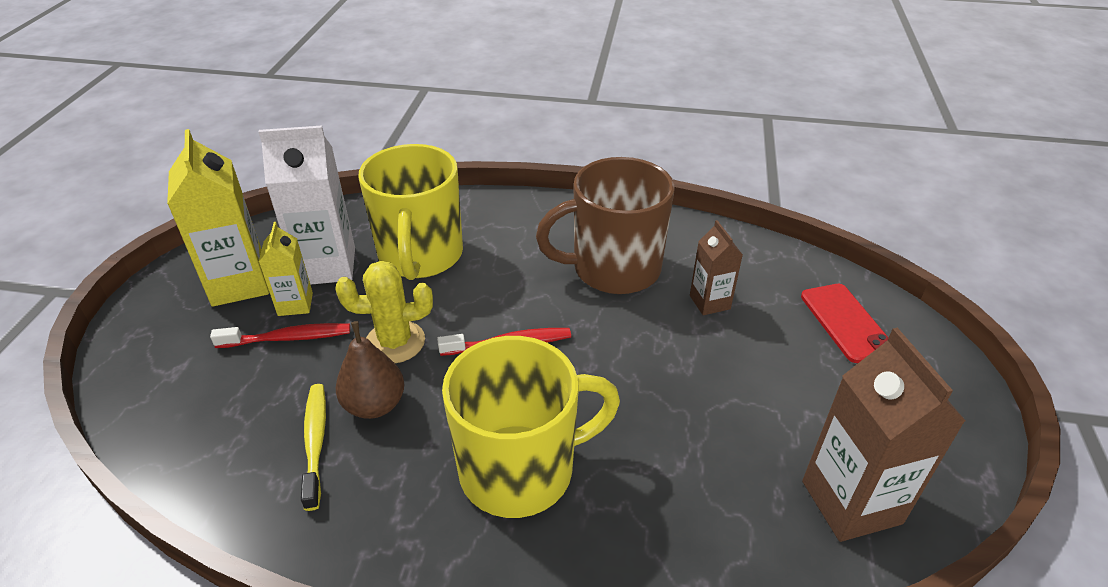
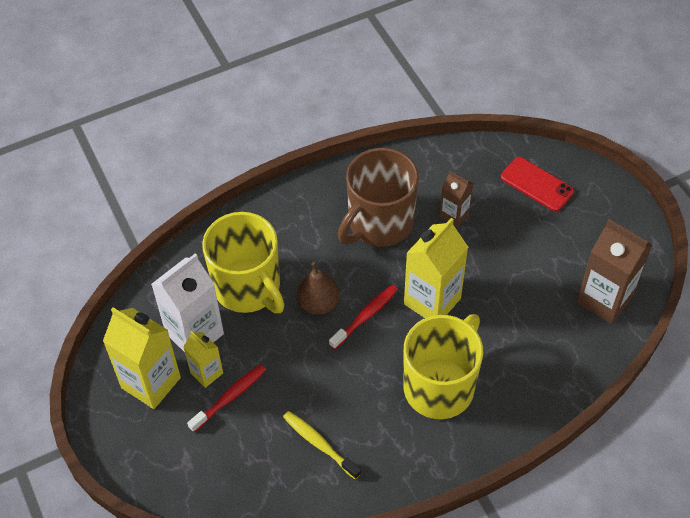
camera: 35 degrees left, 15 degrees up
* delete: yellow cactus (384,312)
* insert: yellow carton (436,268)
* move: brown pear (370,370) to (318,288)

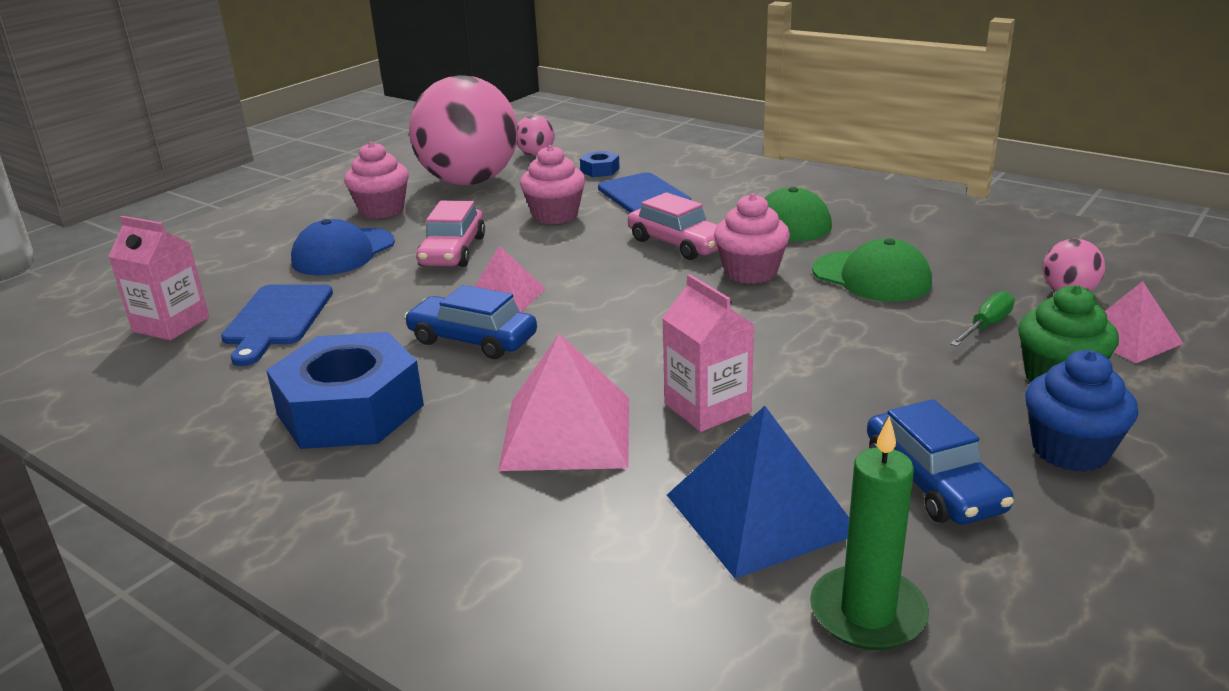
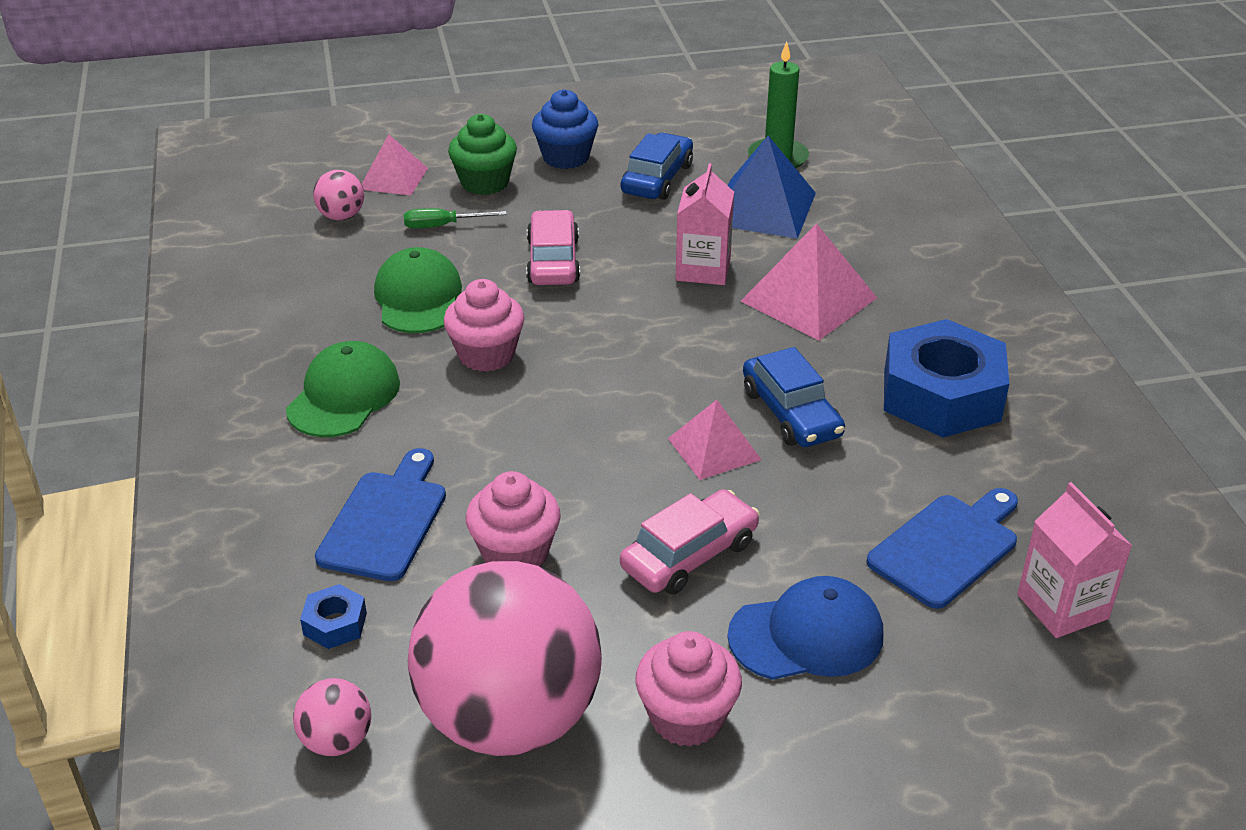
camera: 140 degrees left, 10 degrees up
* move: pink car (673,226) to (553,247)

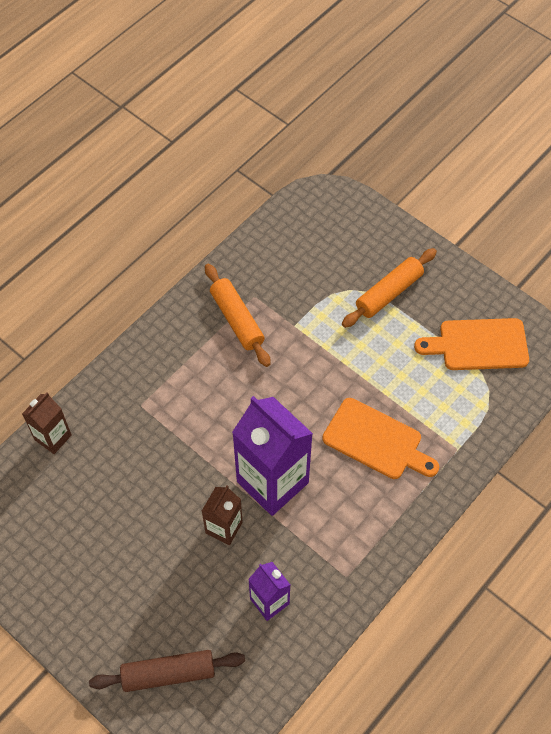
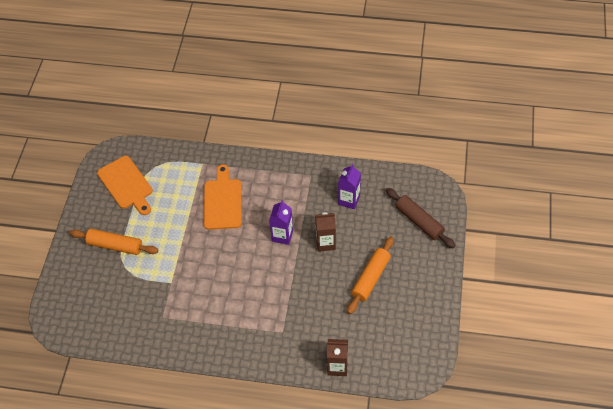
camera: 120 degrees left, 5 degrees down
* move: orange rolling pin (238,315) to (370,275)
* resize: purple carton (272,456) = (281,222) x0.52

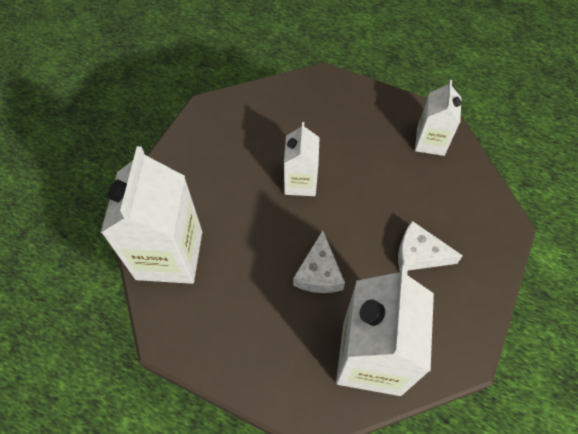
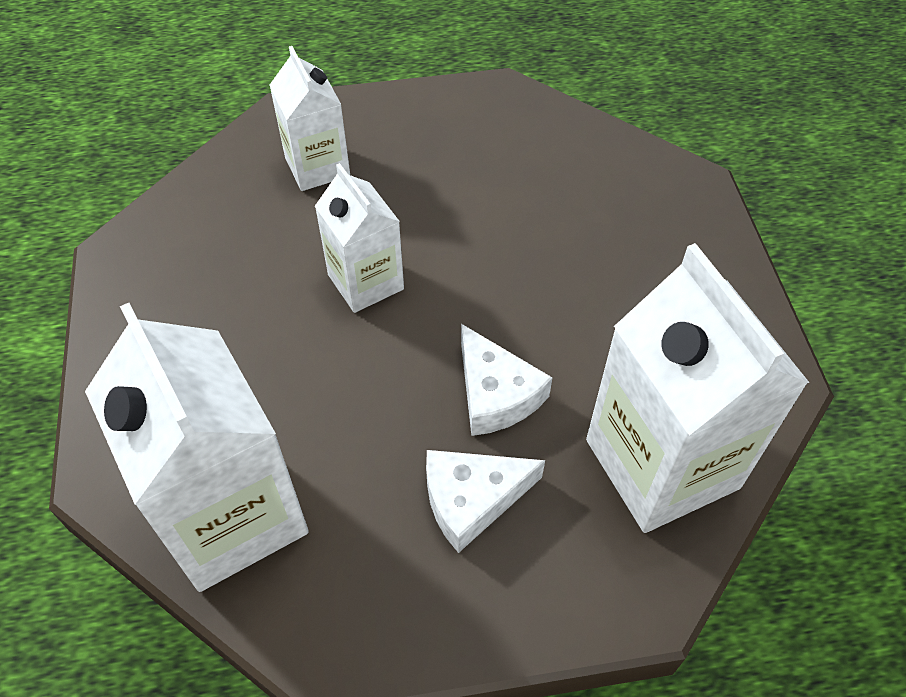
camera: 35 degrees left, 5 degrees down
* move: white cheese (430,246) to (485,501)
* move: white carton (438,118) to (310,118)

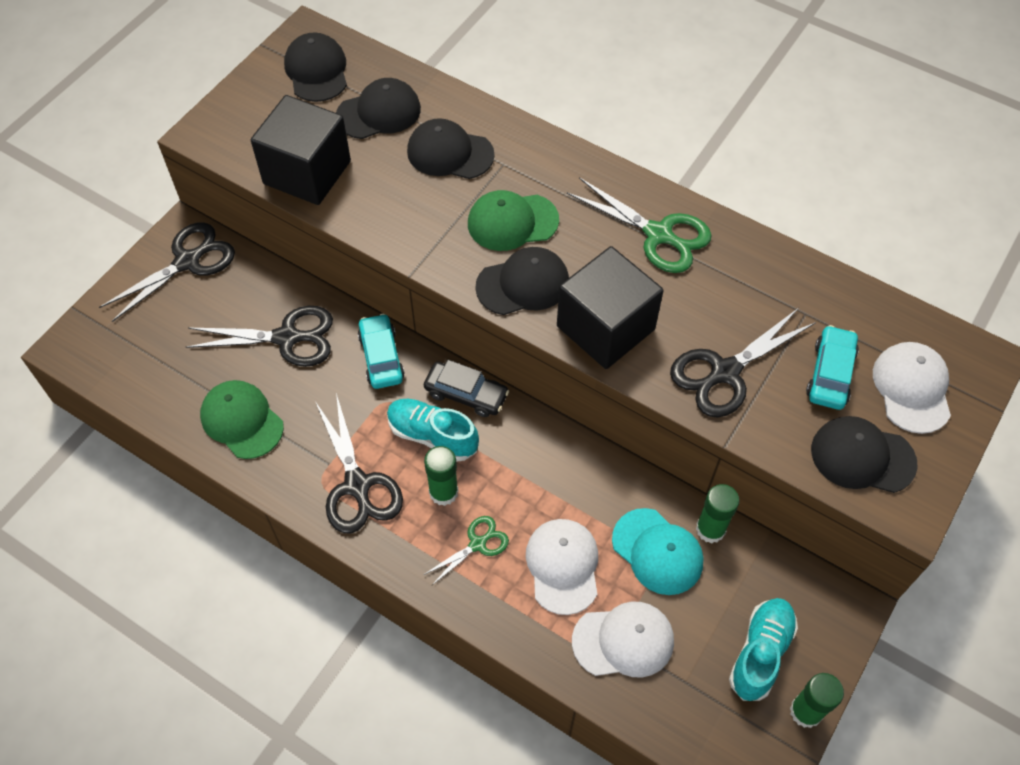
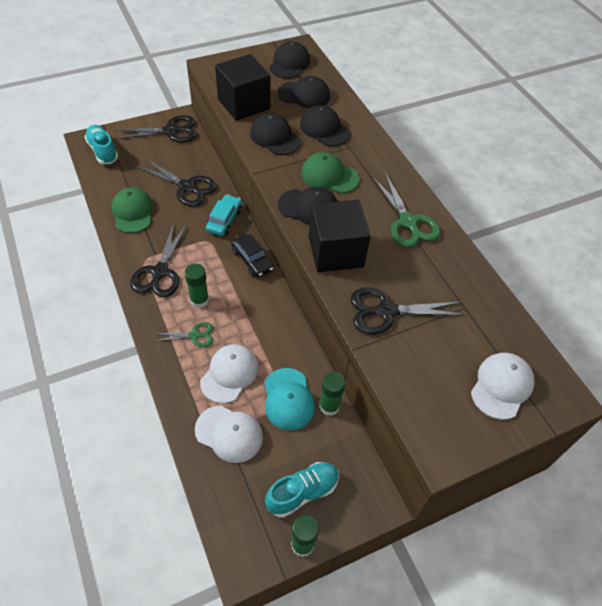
camera: 30 degrees right, 5 degrees down
* delete: turquoise car (832,367)
* move: turquoise shoe (433,430) to (101,144)
* move: black cap (864,454) to (275,134)

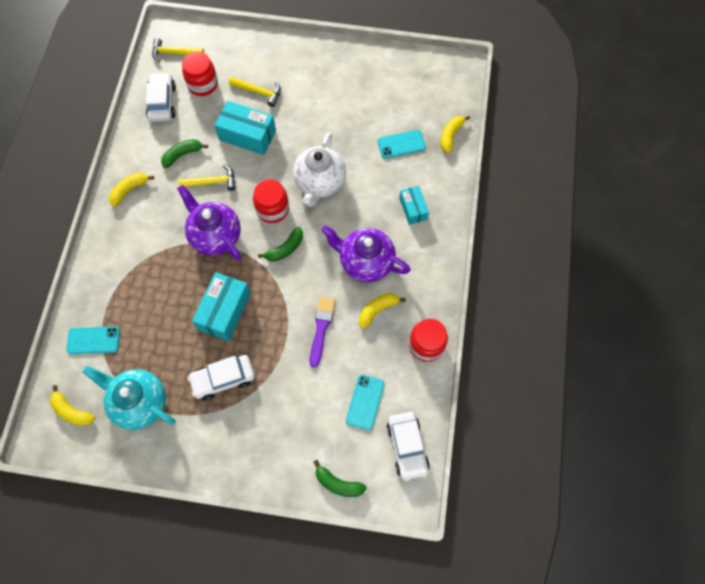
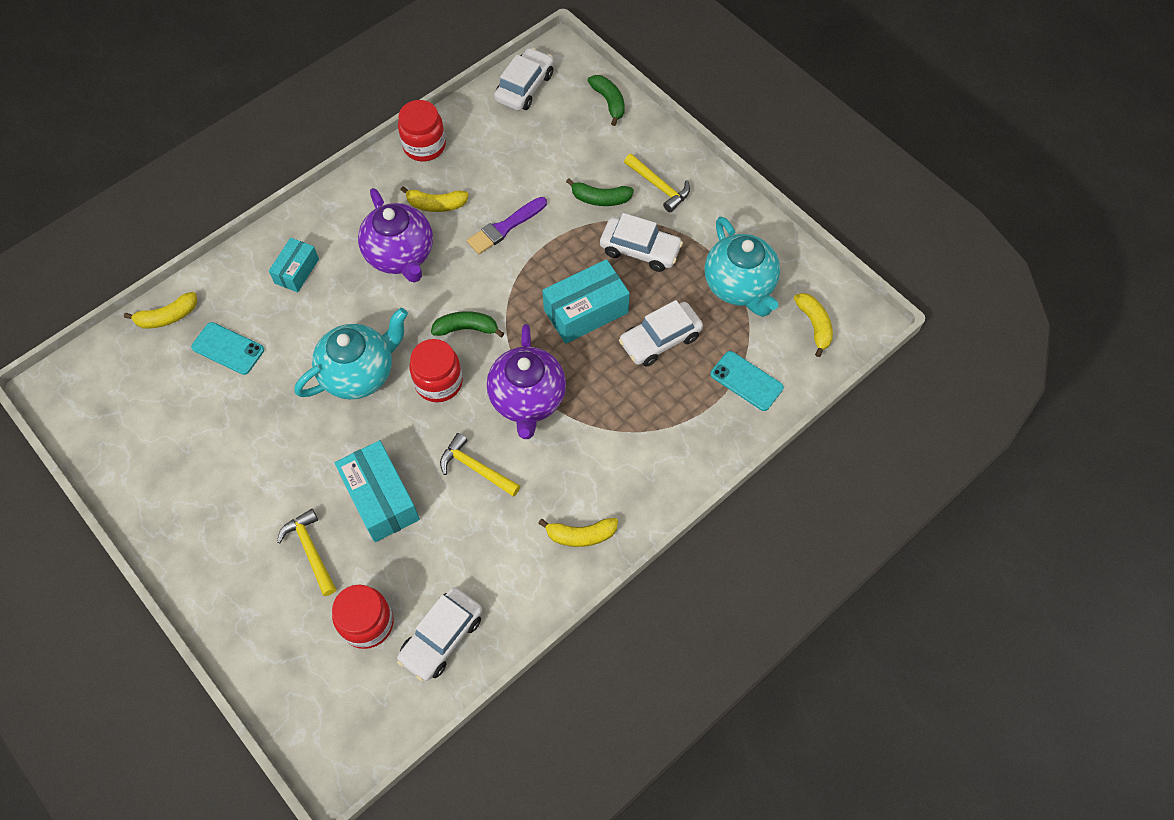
camera: 140 degrees left, 5 degrees down
* delete: turquoise phone (365,402)
* insert: white car (661,333)
* move: yellow hammer (178,50) to (657,183)
* move: green banana (184,153) to (600,192)
* recolor: white teapot (319,169) to turquoise teapot (351,354)

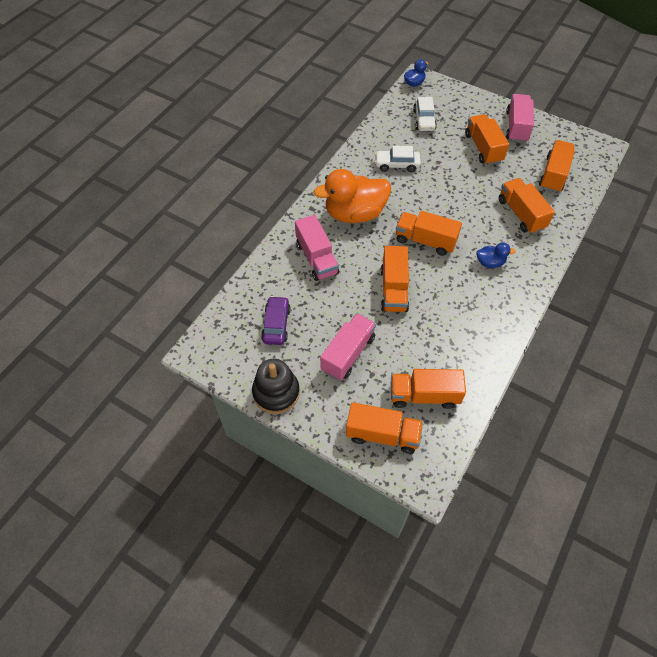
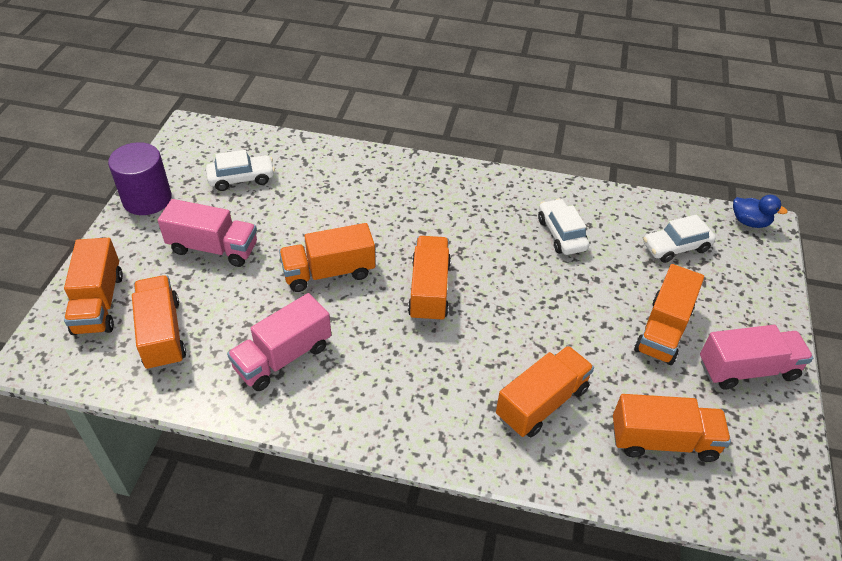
camera: 70 degrees right, 10 degrees down
* delete: orange duck (352,196)
* delete: blue duck (496,255)
* move: pink truck (317,248) to (279,342)
* replace: black stacking toy (276,386) to purple cylinder (140,178)
* recolor: purple car (276,320) to white car (240,170)
* rotate: orange truck (487,139) = (669,314) 150 degrees clockwise

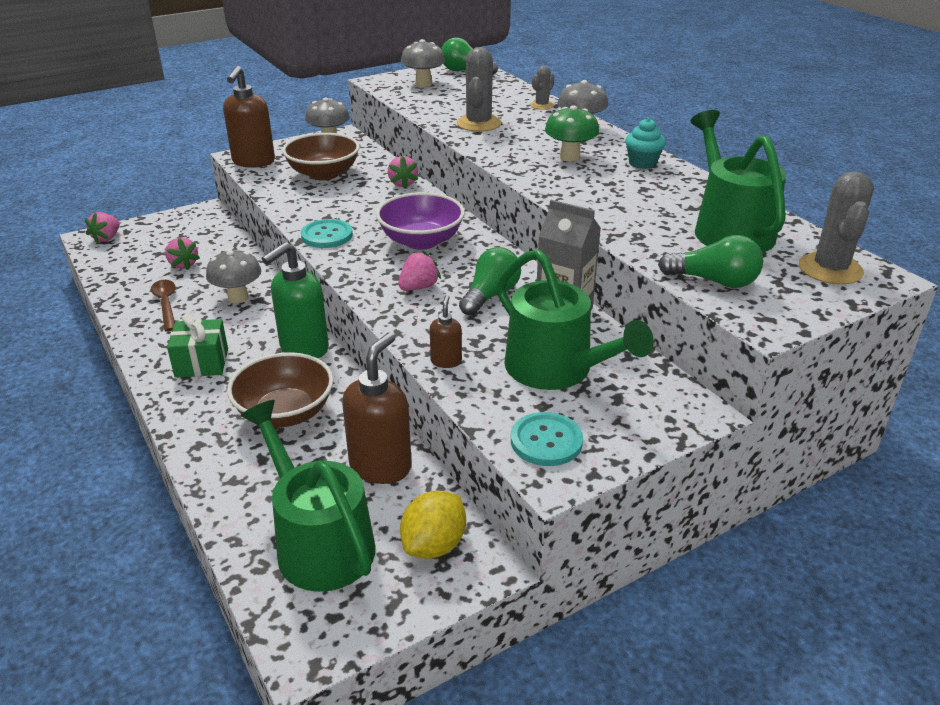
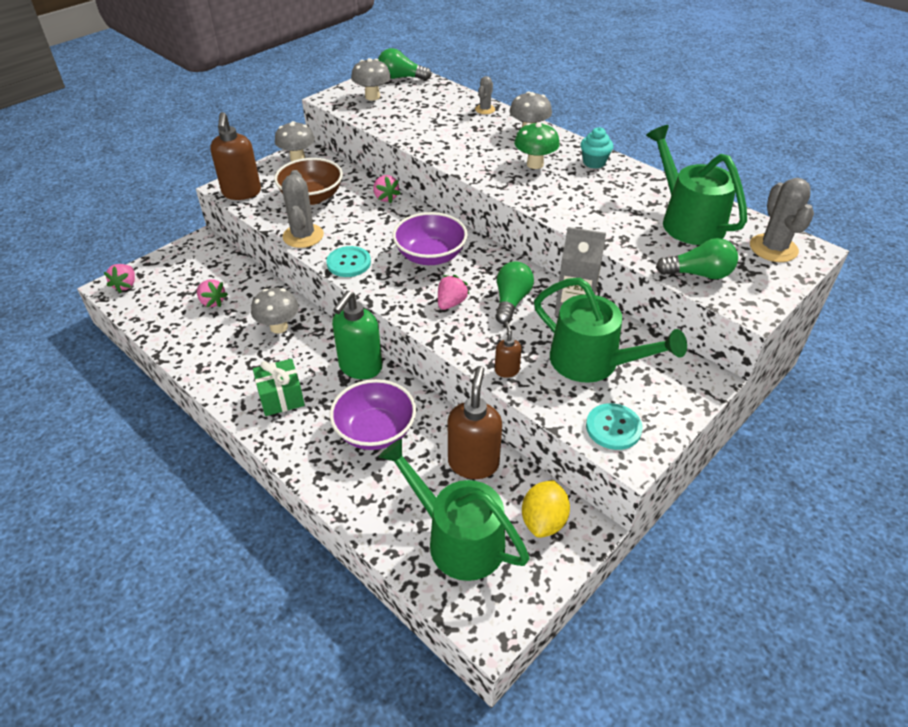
camera: 15 degrees left, 10 degrees up
* delete: brown spoon (163,305)
* move: grey cactus (479,89) to (303,209)
* recolor: brown bowl (280,390) to purple bowl (373,414)

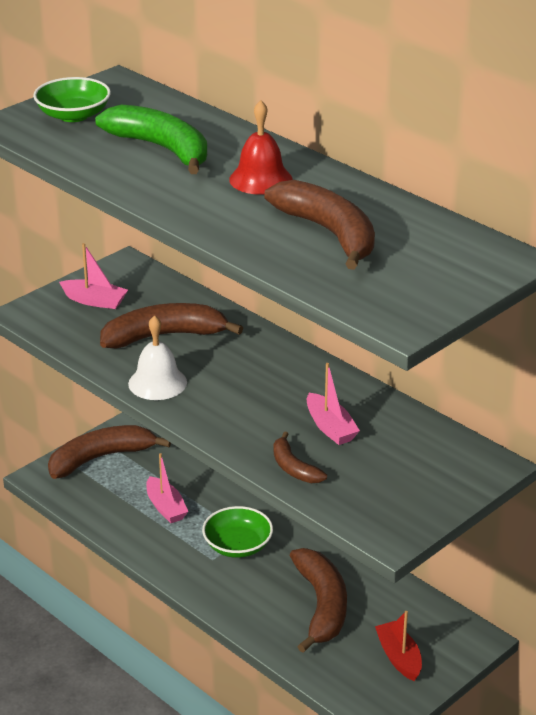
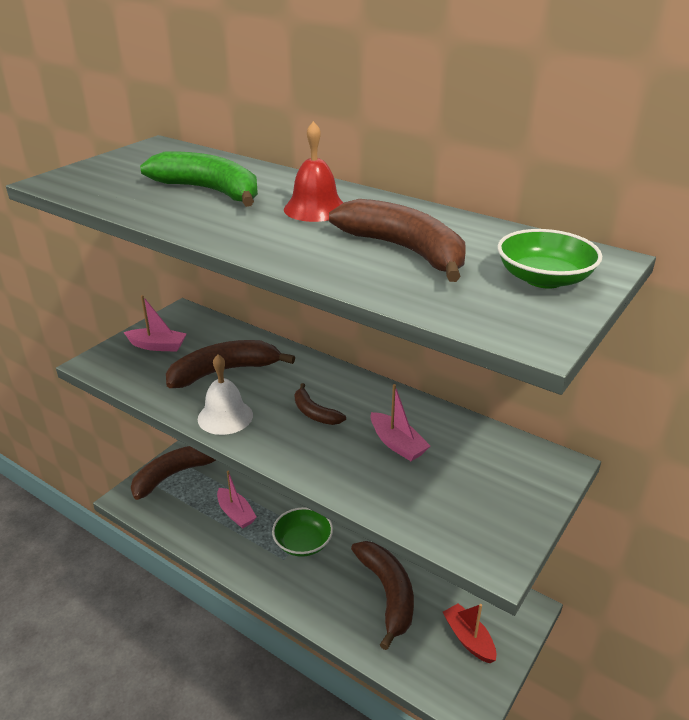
camera: 10 degrees left, 0 degrees up
* move: green bowl (72,99) to (550,259)
* move: brown banana (300,457) to (320,404)

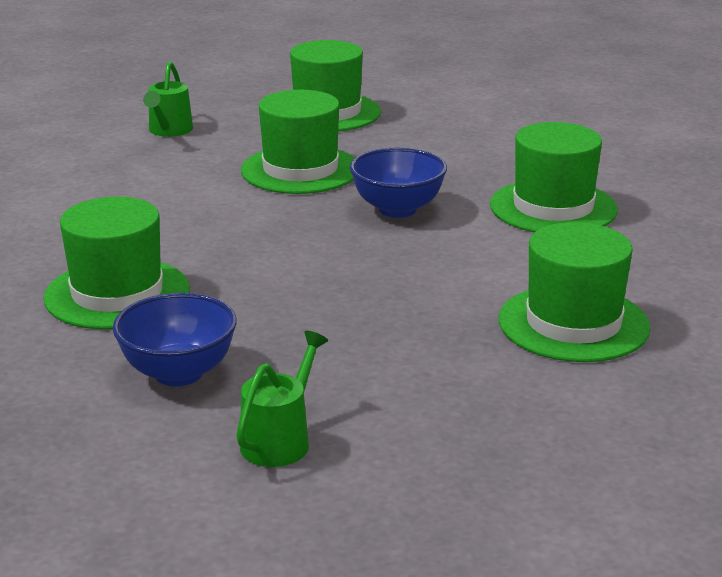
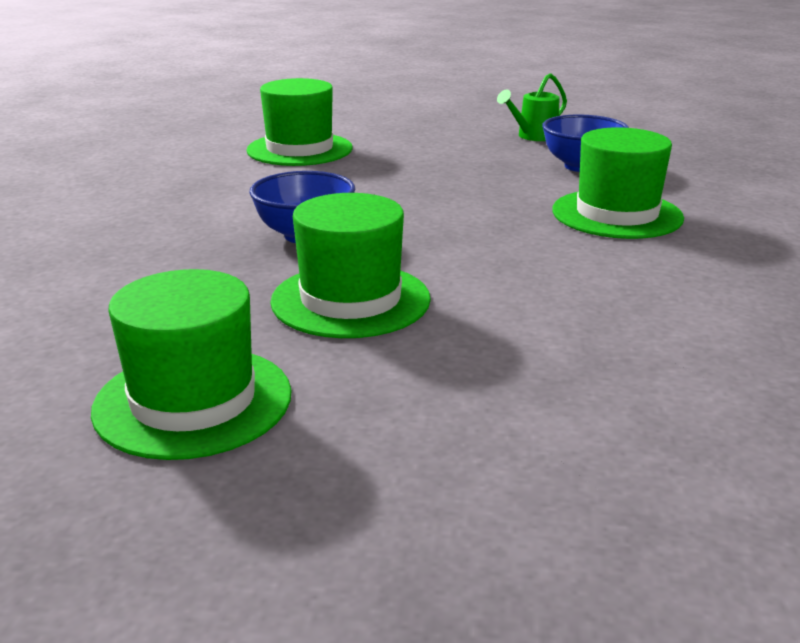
camera: 155 degrees left, 0 degrees up
* delete: green watering can (168,99)
* delete: green hat (554,177)

